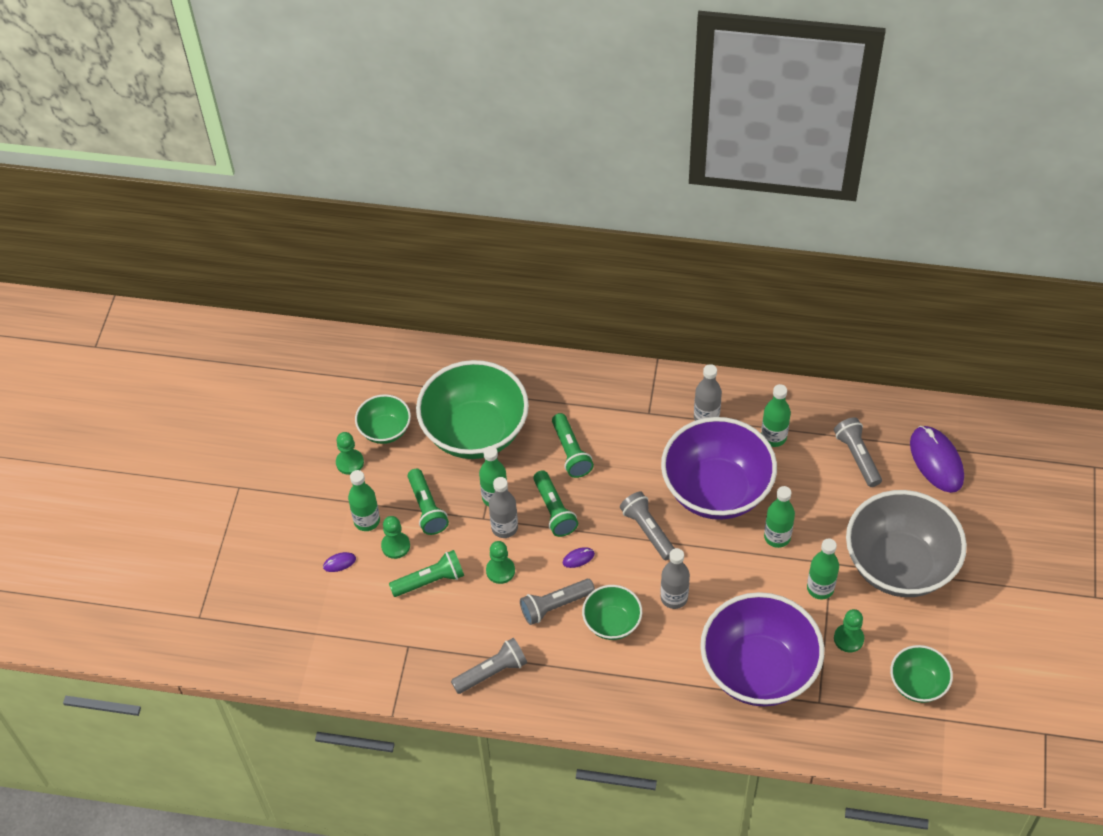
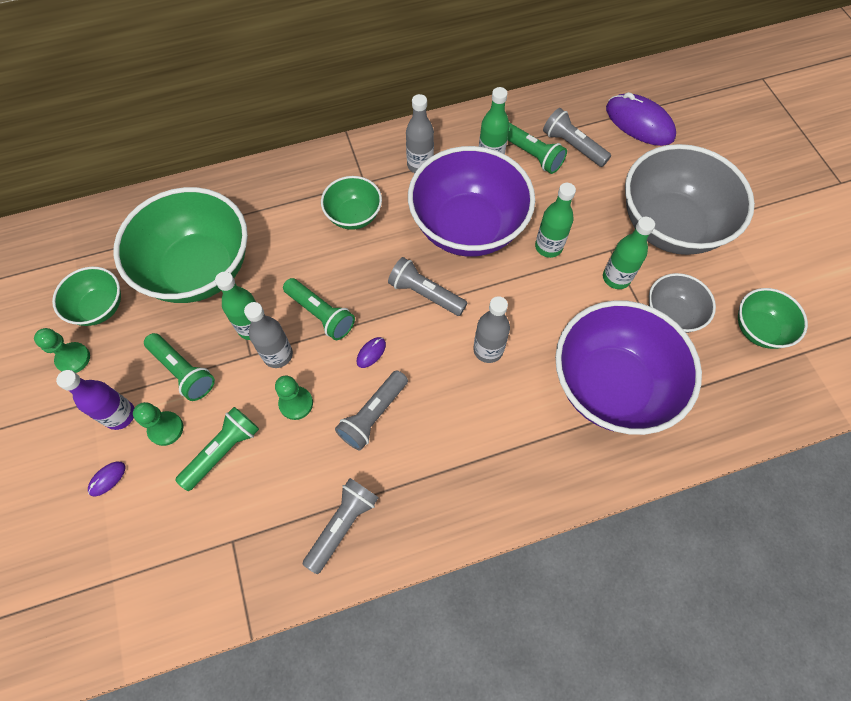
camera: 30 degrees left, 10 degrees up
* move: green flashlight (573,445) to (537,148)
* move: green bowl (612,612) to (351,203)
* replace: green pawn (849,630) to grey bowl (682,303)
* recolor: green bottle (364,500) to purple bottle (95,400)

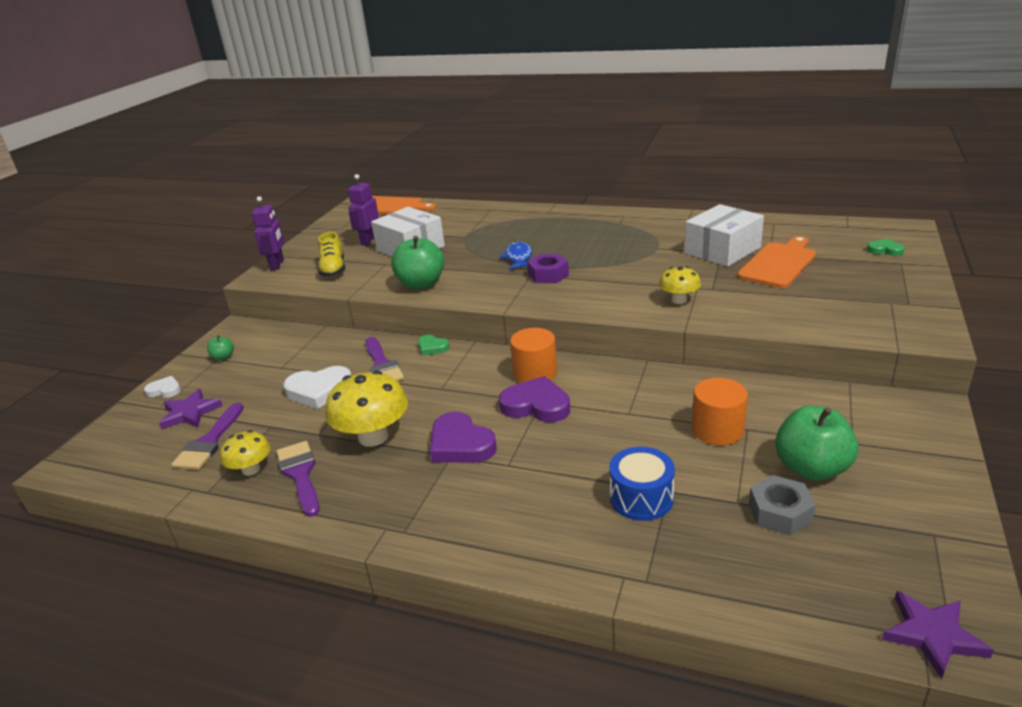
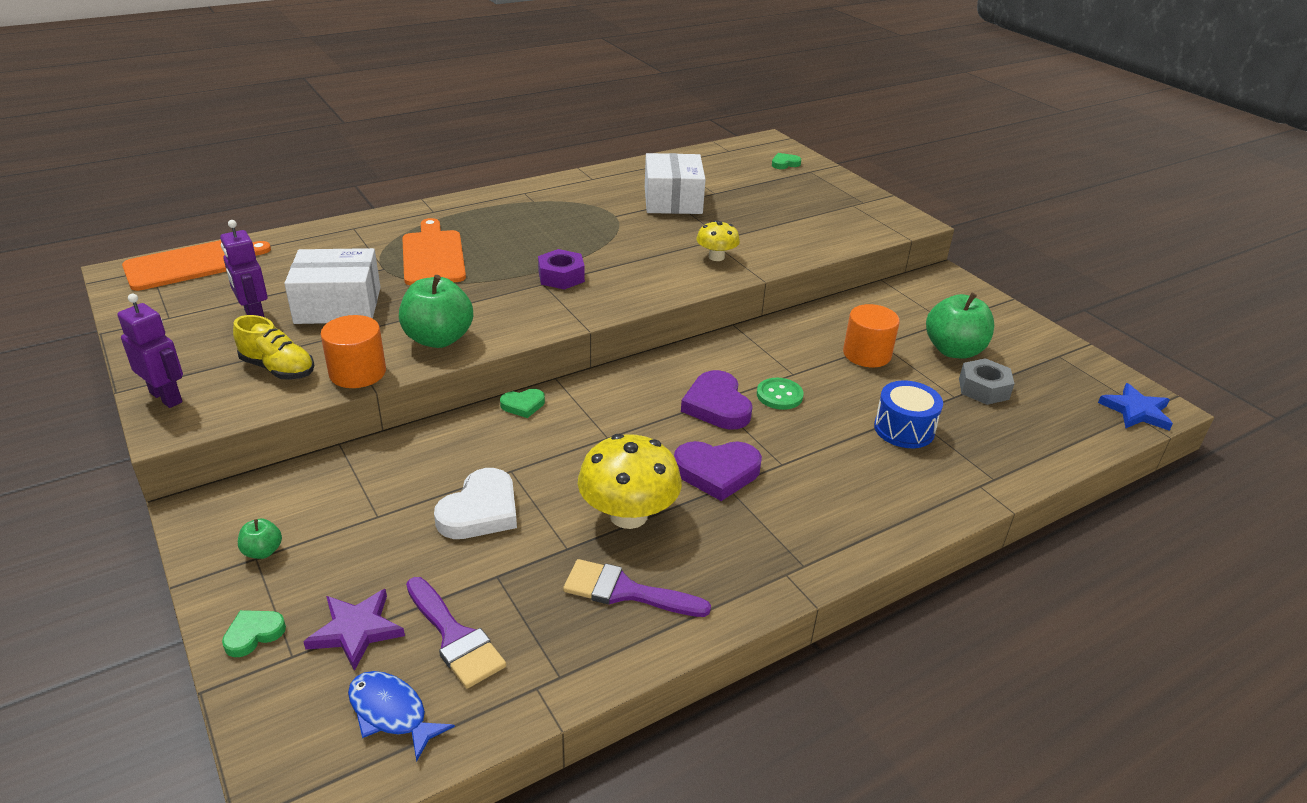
camera: 55 degrees left, 5 degrees up
* delete: yellow mushroom (245,453)
* delete: purple brush (384,359)
* insert: green button (780,394)
* move: blue fish (516,255) to (401,716)
* move: orange cylinder (533,355) to (353,351)
* move: orange cutting board (776,262) to (434,251)
* recolor: white heart (162,387) to green heart (254,633)
* recolor: purple star (938,635) to blue star (1135,407)
* rotate: purple heart (534,399) = (716,400) 75 degrees counterclockwise

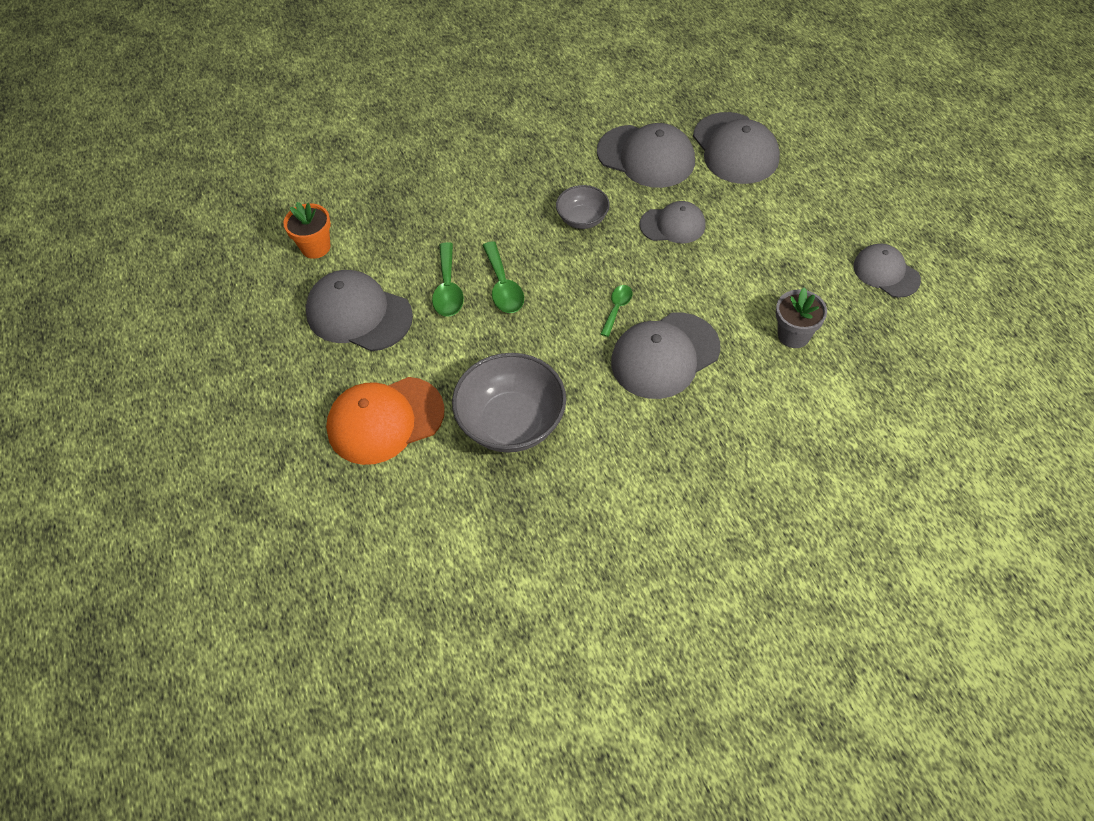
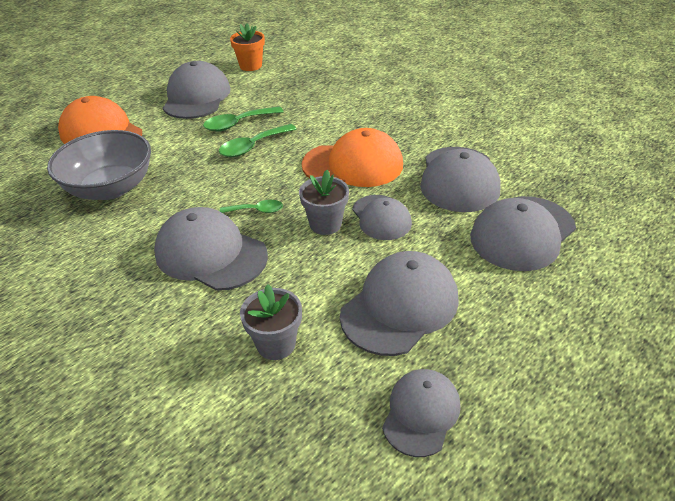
camera: 65 degrees right, 15 degrees down
* insert: grey flower pot (324,202)
* insert: grey cap (399,303)
* replace: grey bowl (583,207) to orange cap (352,157)

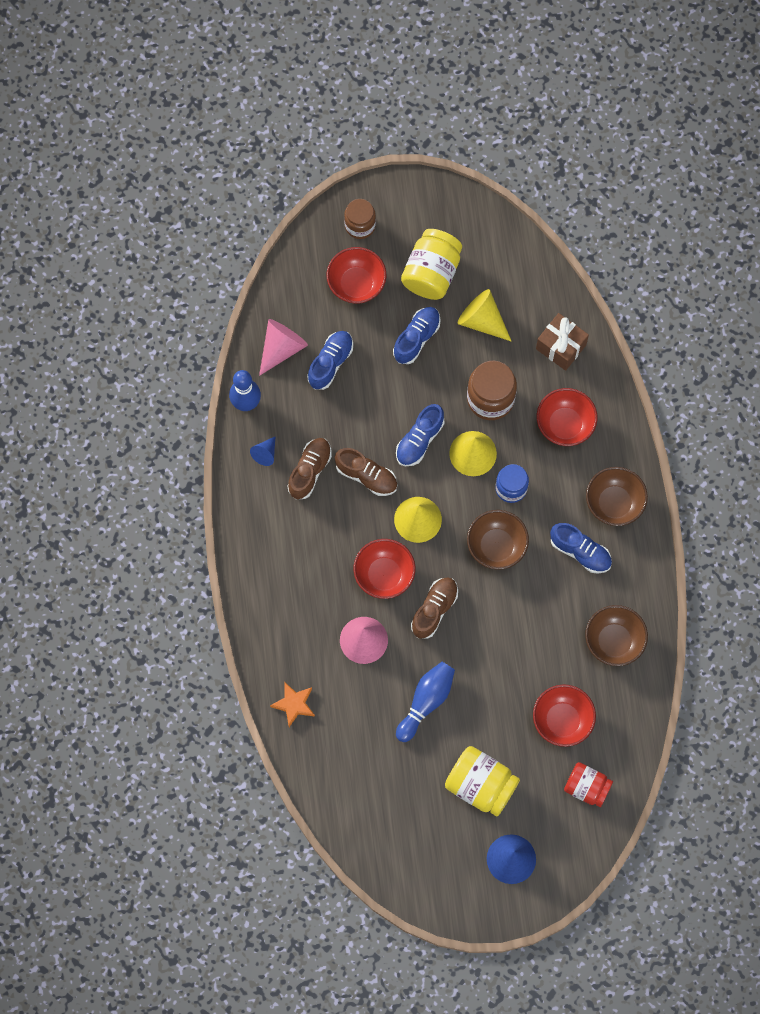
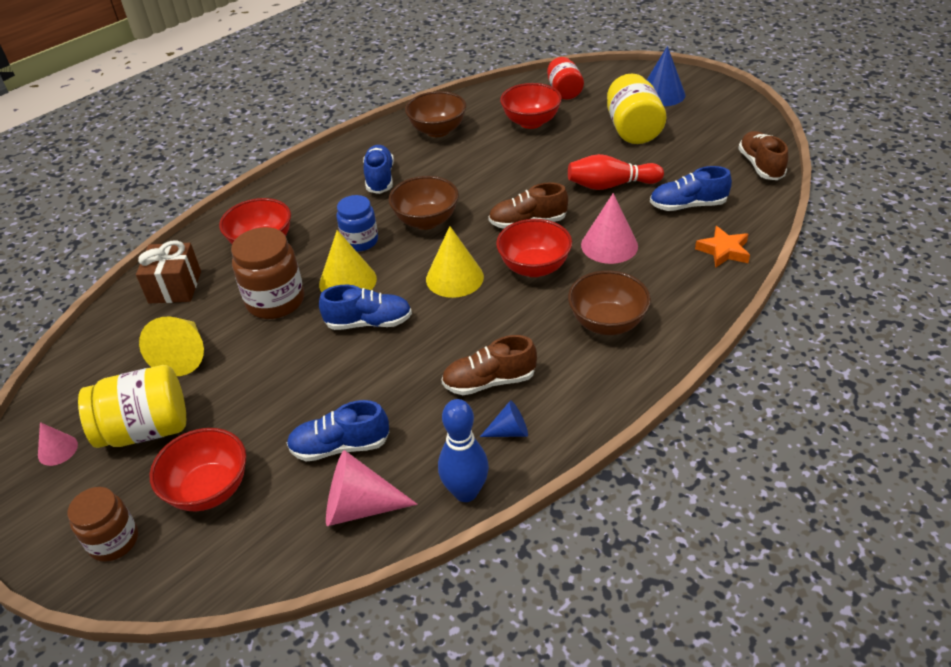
camera: 125 degrees left, 30 degrees down
* insert: pink cone (58,444)
* move: brown shoe (366,472) to (763,155)
* move: blue shoe (417,335) to (691,188)
* move: brown bowl (617,496) to (609,303)
* recolor: blue bowling pin (425,702) to red bowling pin (616,172)

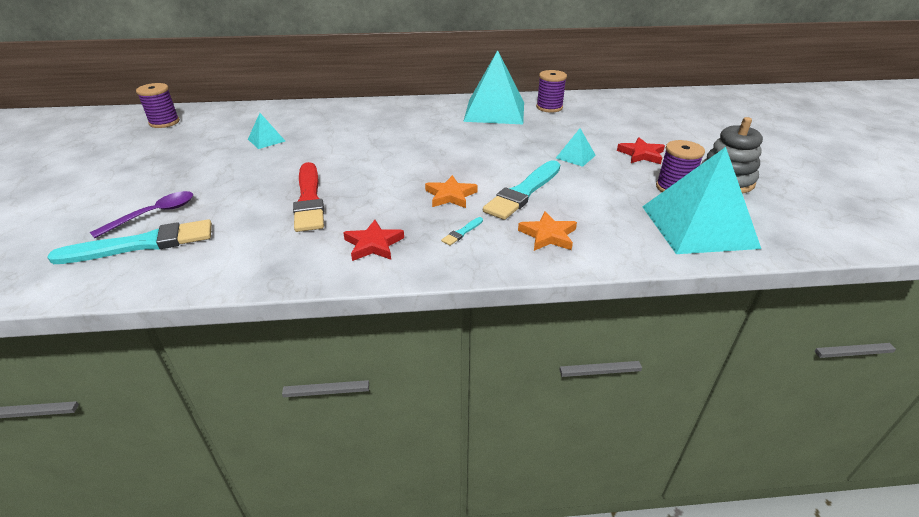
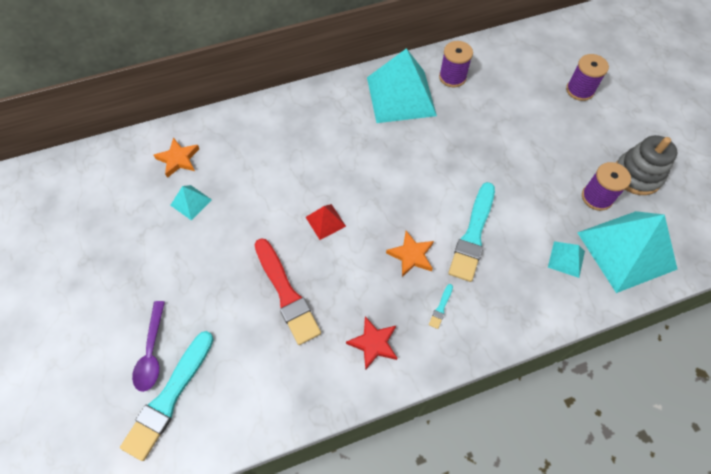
camera: 15 degrees left, 25 degrees up
* delete: red star (641,150)
* insert: red pyramid (326,222)
* move: purple spool (158,105) to (587,77)
* move: orange star (547,231) to (176,157)
* move: turquoise pyramid (576,147) to (566,259)
* rotate: turquoise brush (129,241) = (167,396) 150 degrees clockwise
* rotate: purple spoon (141,214) = (148,346) 150 degrees clockwise

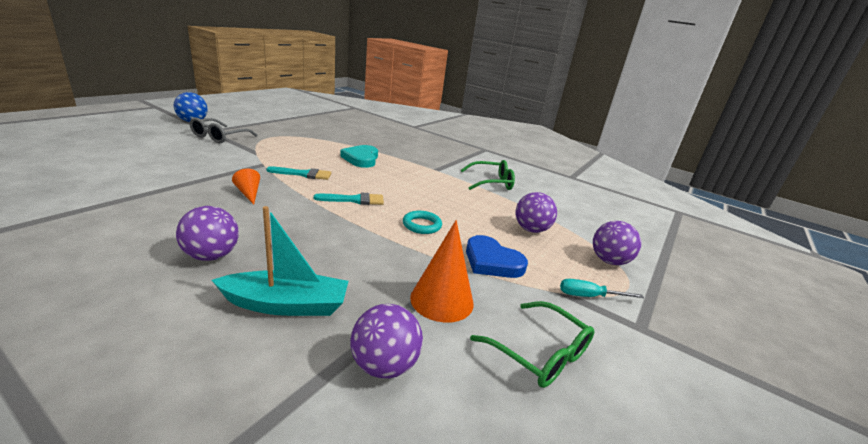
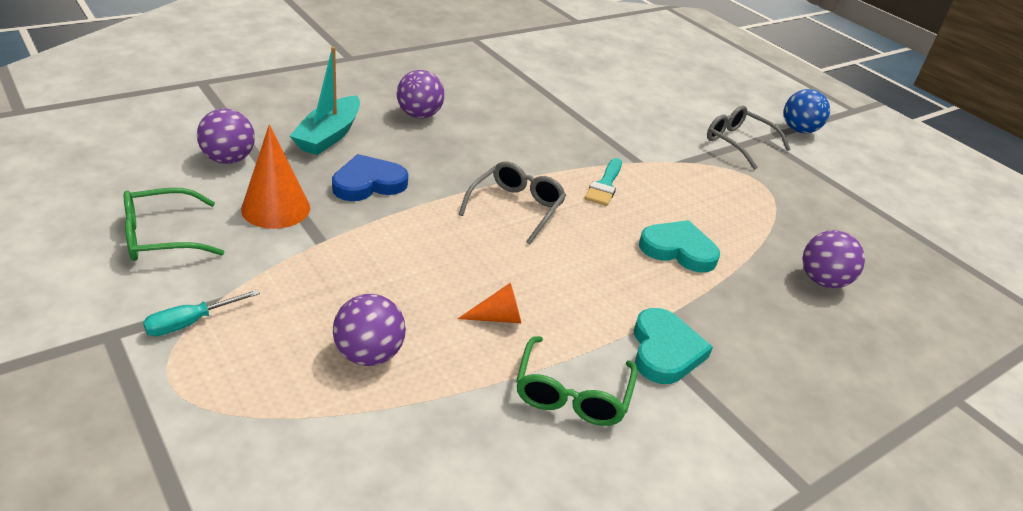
camera: 110 degrees right, 10 degrees up
* delete: turquoise ring (422,222)
* insert: turquoise heart (673,346)
* move: orange cone (246,186) to (489,303)
* move: blue heart (497,256) to (370,177)
* move: purple ball (617,243) to (834,259)
* replace: turquoise brush (349,199) to grey glasses (512,202)
* rotate: turquoise screwdriver (602,288) = (201,313) 150 degrees counterclockwise

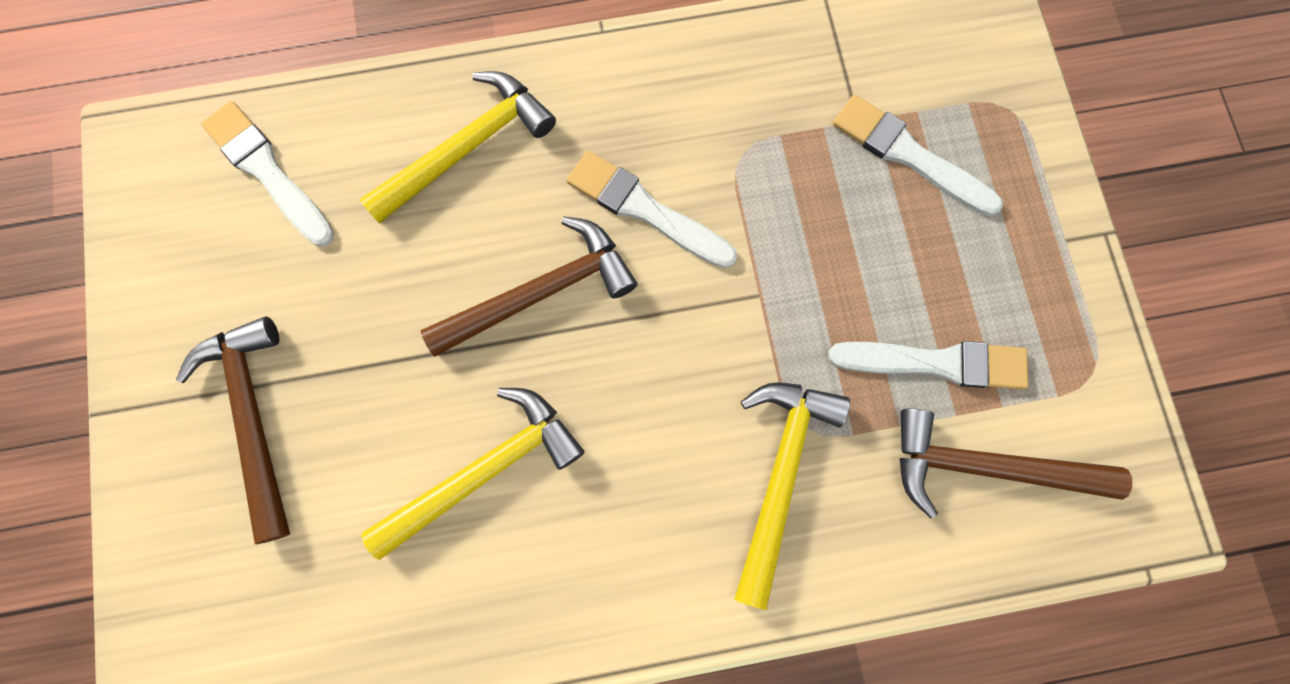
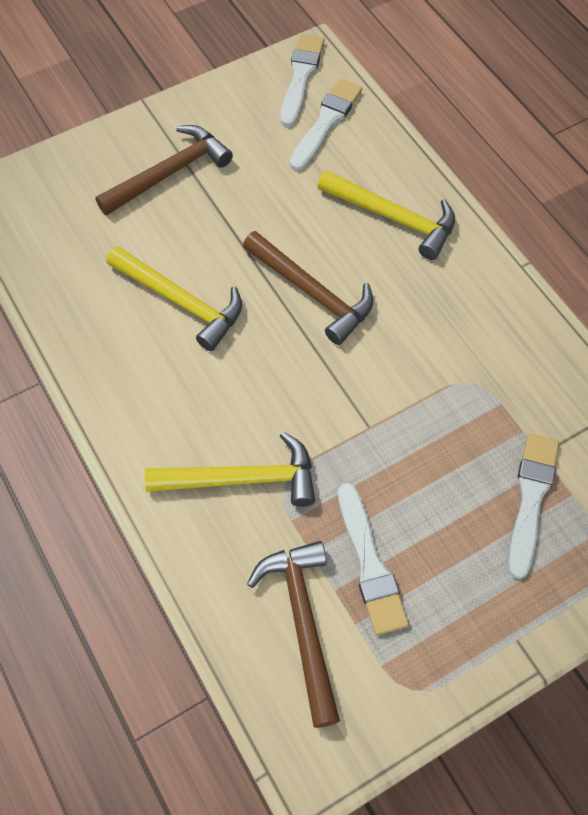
camera: 70 degrees right, 15 degrees down
* move: white brush (652,210) to (302,80)

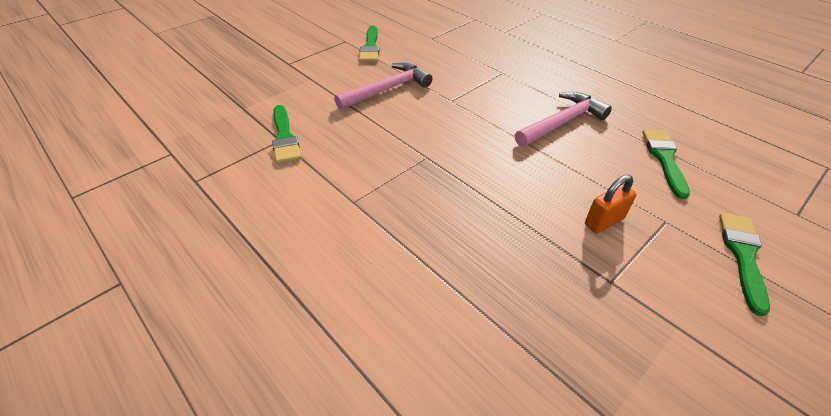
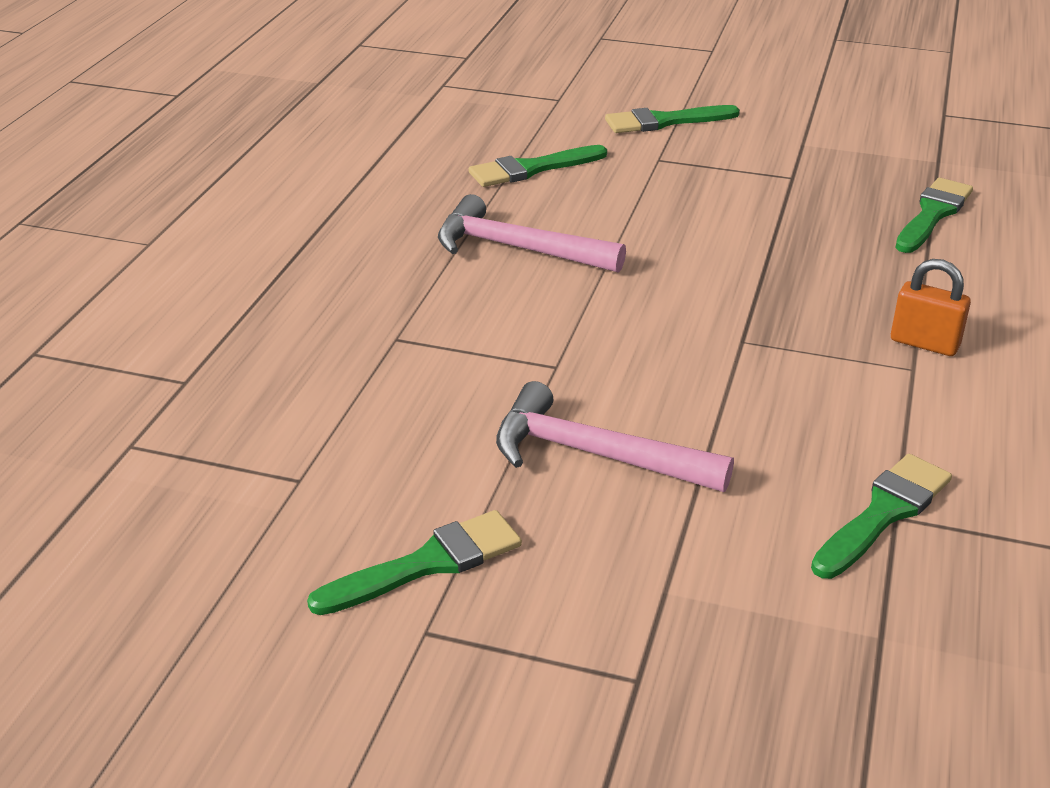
camera: 120 degrees left, 10 degrees down
* insert: green brush (934,215)
* move: orange padlock (610,204) to (931,307)

